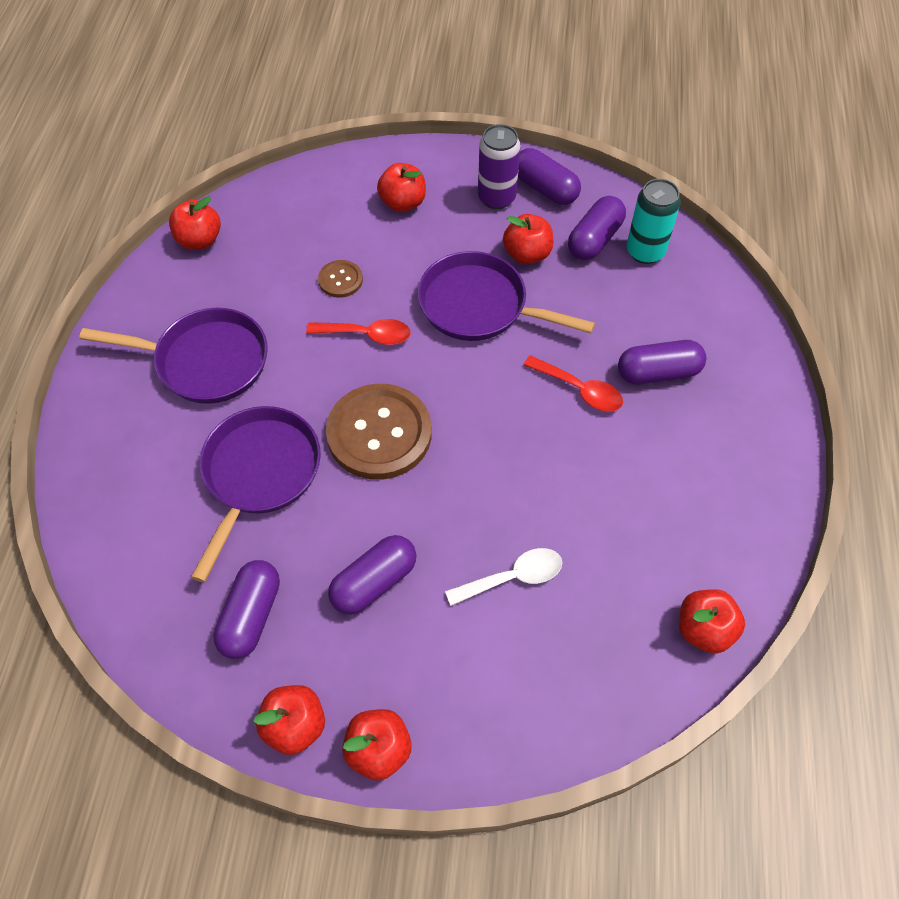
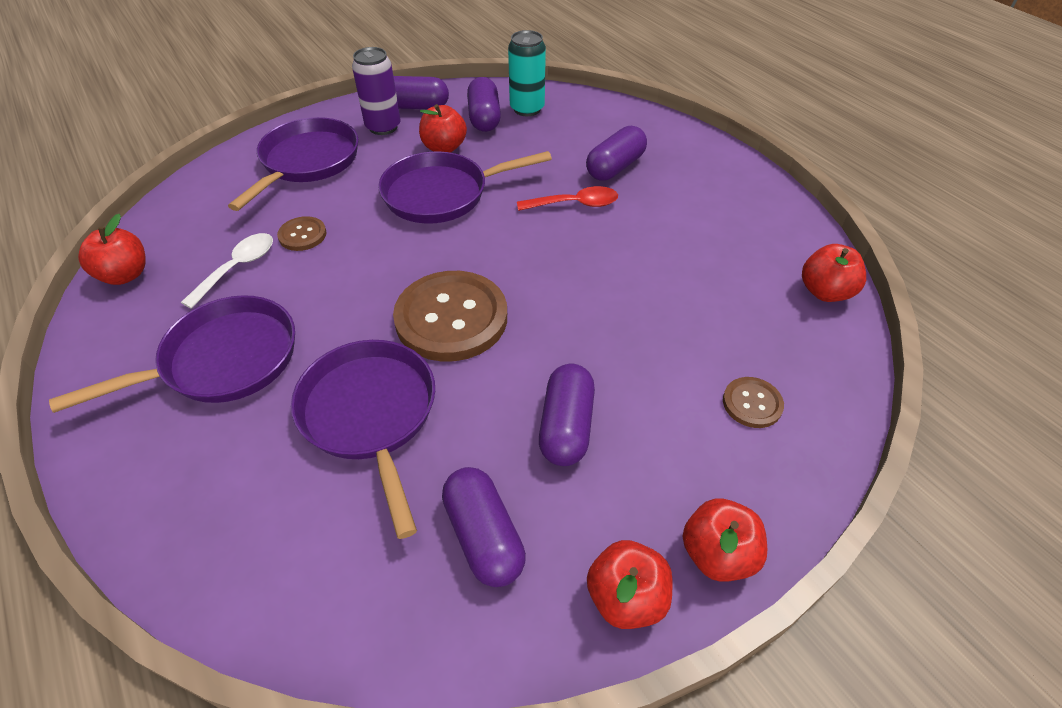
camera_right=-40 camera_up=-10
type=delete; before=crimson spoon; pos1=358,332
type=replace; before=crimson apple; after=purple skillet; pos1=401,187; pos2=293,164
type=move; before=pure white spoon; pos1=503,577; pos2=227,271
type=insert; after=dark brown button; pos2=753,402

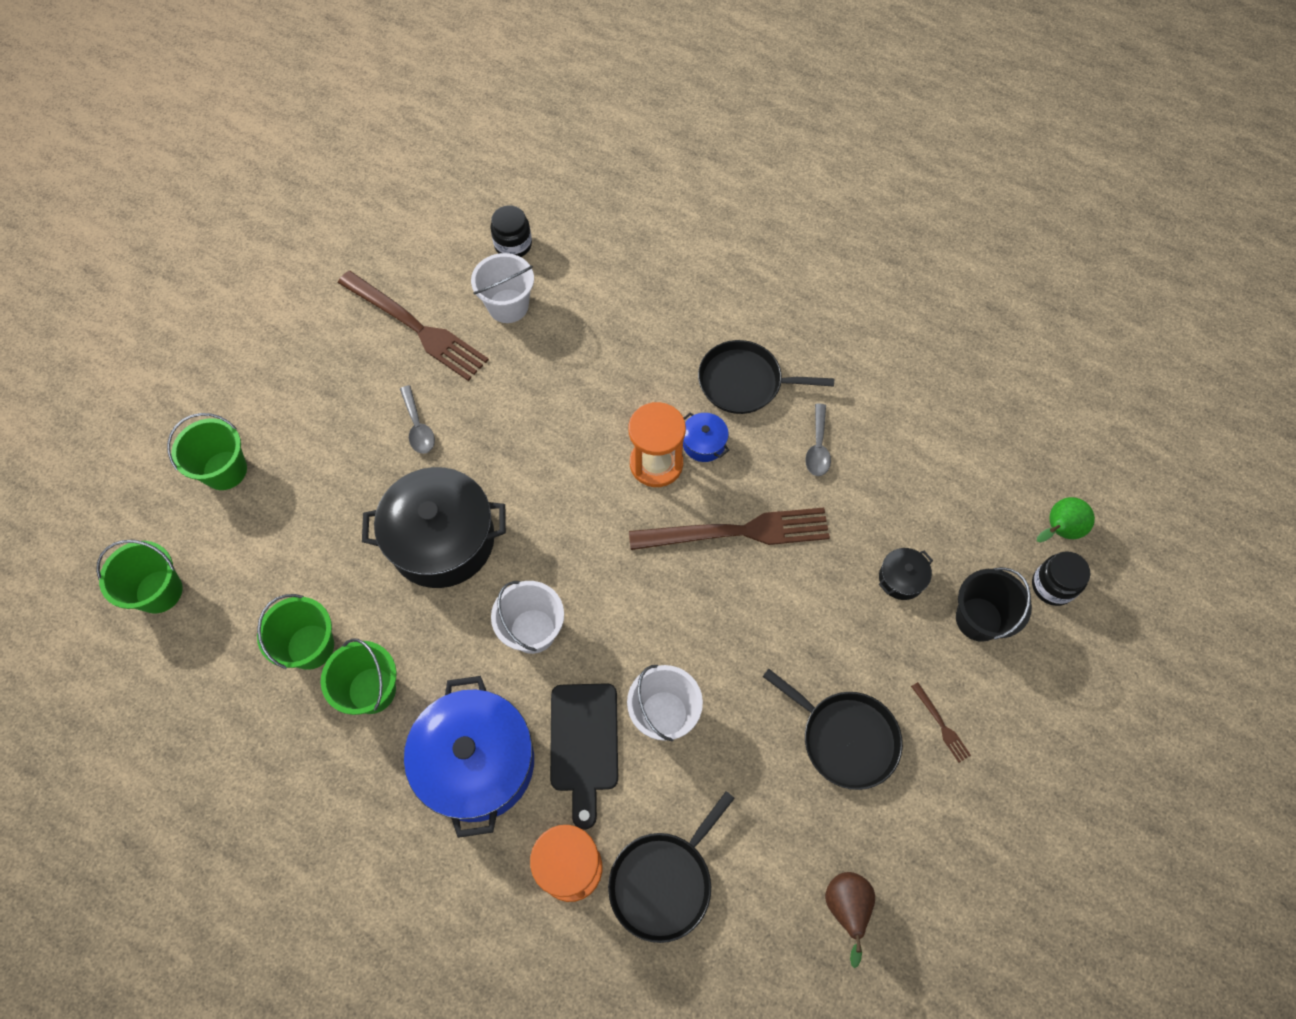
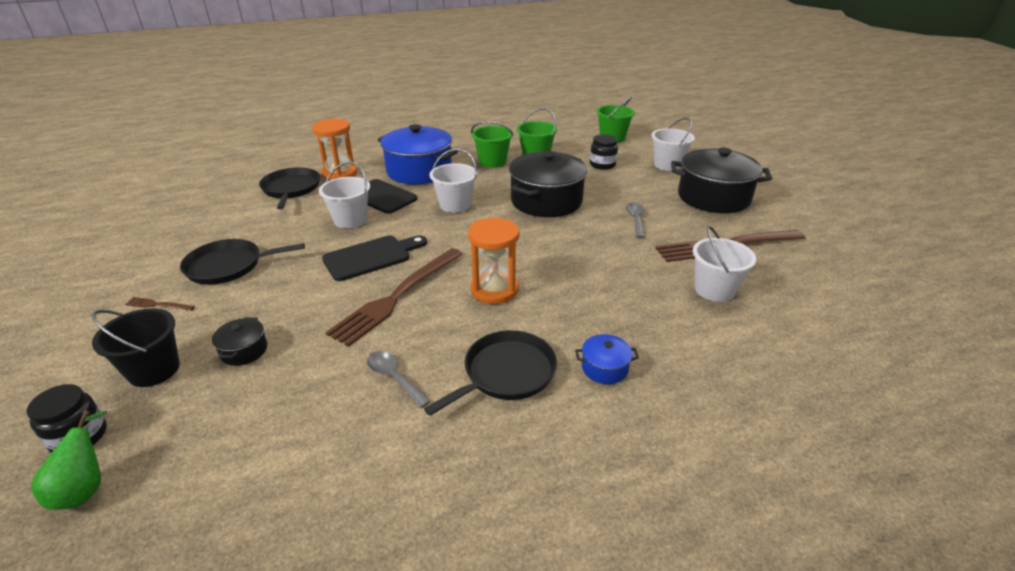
camera_right=130 camera_up=-30
type=recolor; before=emerald pail; after=pure white pail; pos1=207,451; pos2=673,144
type=rotate; before=gray spoon; pos1=417,419; pos2=635,220; turn=75
type=move; before=ebony jam jar; pos1=511,231; pos2=604,152
type=move; before=blue stockpot; pos1=706,437; pos2=607,359
type=delete; before=dark brown pear fruit; pos1=850,920
type=insert; after=ebony bread board; pos2=374,258
type=insert; after=ebony stockpot; pos2=721,180

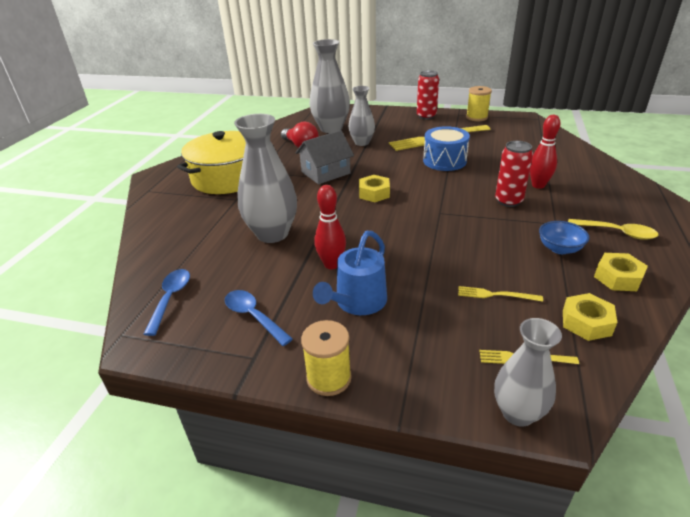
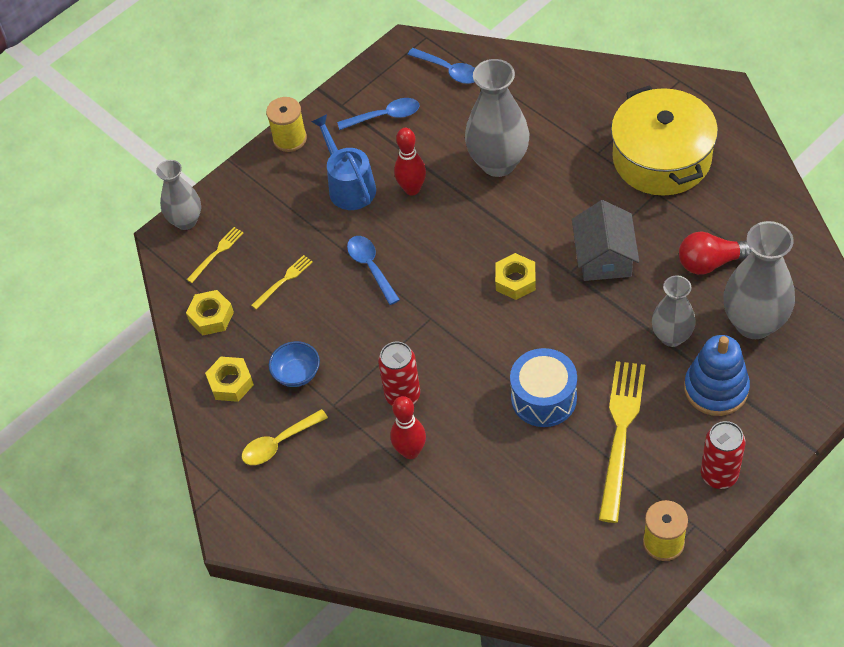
camera_right=125 camera_up=20
type=insert; after=blue spoon; pos2=373,270
type=insert; after=blue stacking rings; pos2=717,375

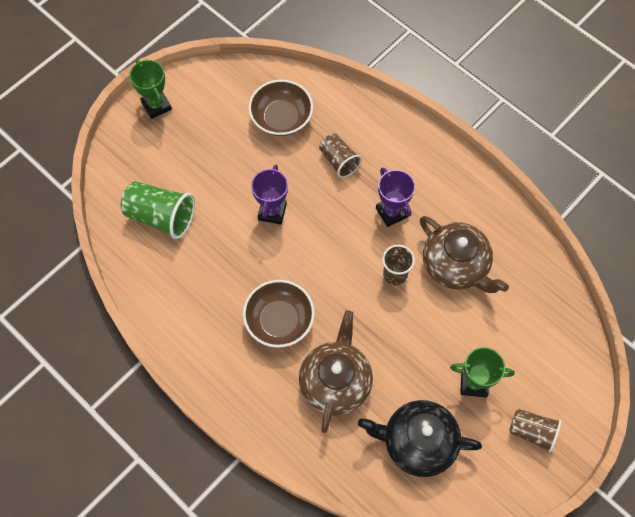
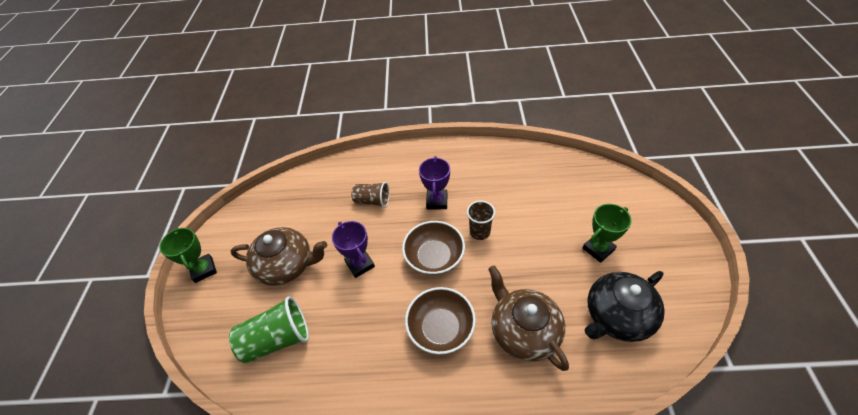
camera_right=-40 camera_up=-15
type=rotate; before=emerald trophy; pos1=150,89; pos2=188,255; turn=45
type=move; before=dark brown bowl; pos1=281,108; pos2=433,248
type=rotate; before=purple trophy; pos1=395,197; pos2=434,182; turn=75
type=move; before=dark brown china teapot; pos1=464,254; pos2=279,256
type=delete; before=dark brown cup; pos1=535,430

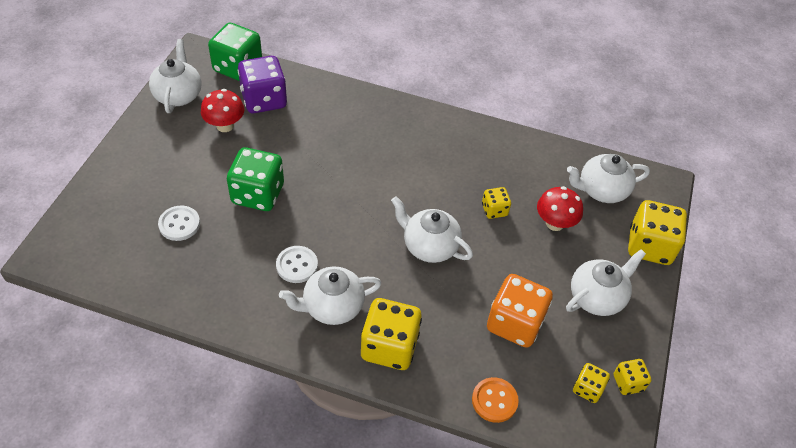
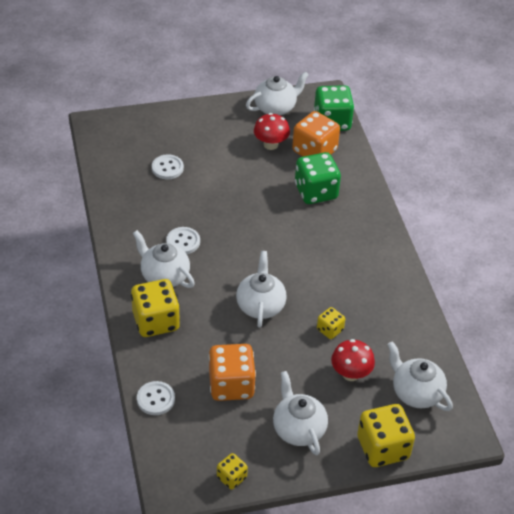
camera_right=60 camera_up=-5
type=move; before=emerald dice; pos1=255,179; pos2=318,178
type=recolor; before=purple dice; after=orange-coloured dice; pos1=262,84; pos2=316,134
type=recolor; before=orange-coloured button; after=pure white button; pos1=495,400; pos2=156,398
type=rotate; before=pure white china teapot; pos1=606,282; pos2=300,413; turn=-135
type=delete; before=golden dice; pos1=591,383

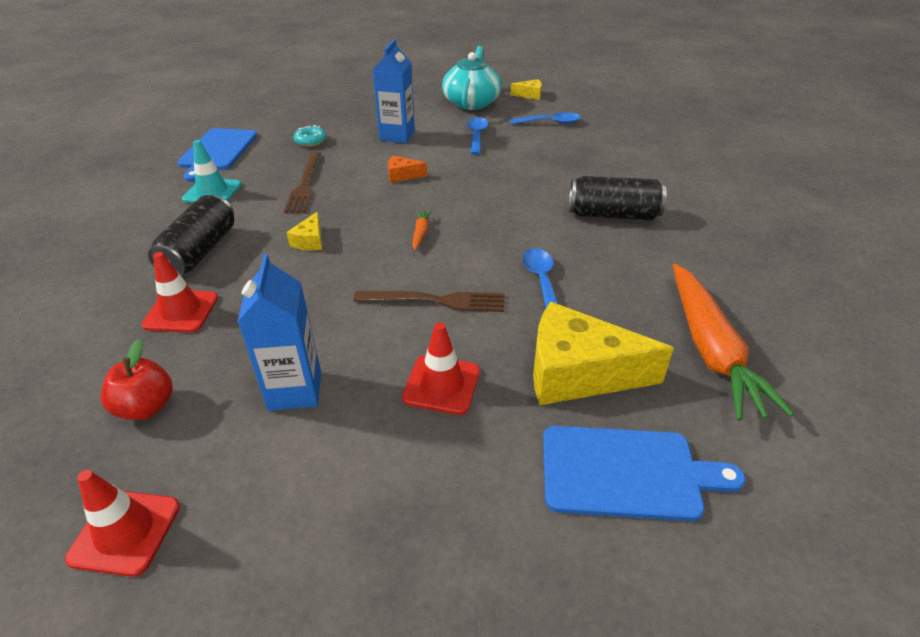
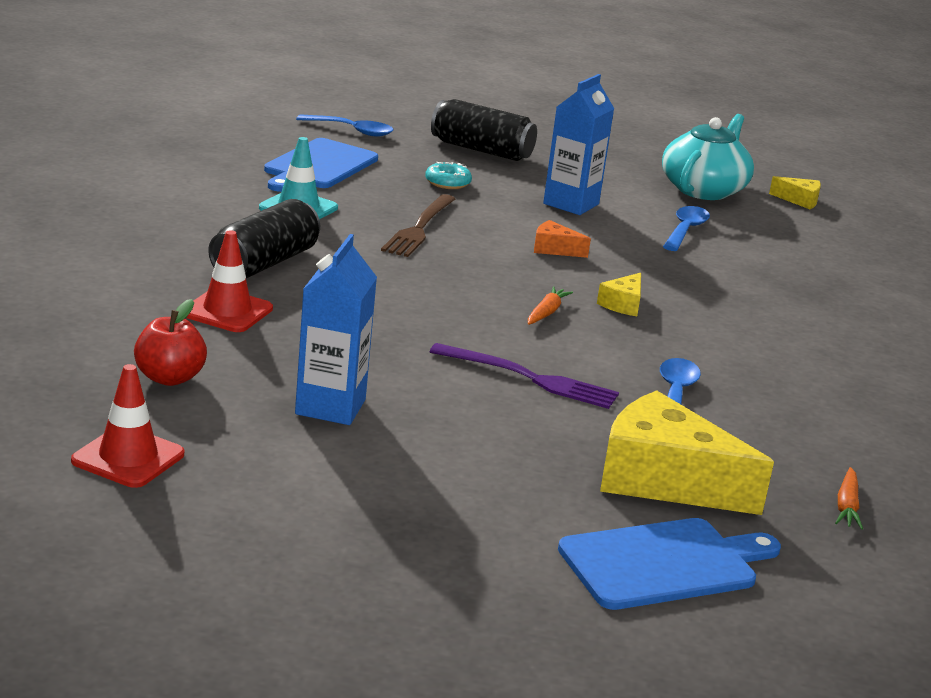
camera_right=15 camera_up=-15
type=move; before=golden cheese; pos1=304,231; pos2=619,294
type=recolor; before=dark brown dinner fork; after=purple dinner fork; pos1=429,301; pos2=524,376
type=delete; before=crimson safety cone; pos1=441,368
type=move; before=blue spoon; pos1=545,118; pos2=345,125
type=rotate; before=blue bread board; pos1=644,473; pos2=669,564; turn=-45
type=move; before=ebony tin; pos1=618,198; pos2=484,130
type=resize; before=orange-coloured toy carrot; pos1=733,342; pos2=849,498; scale=0.4

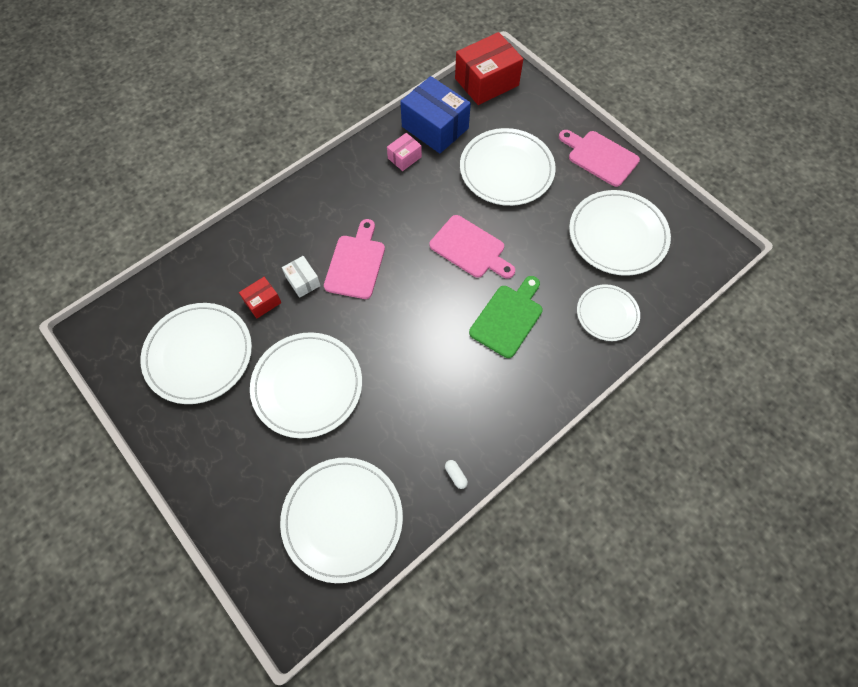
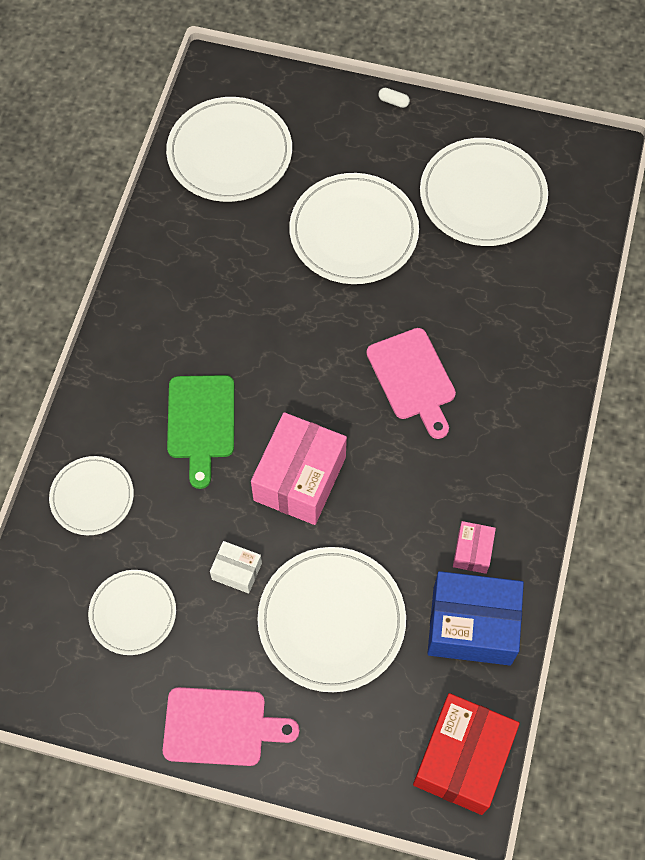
camera_right=145 camera_up=0
type=delete; before=crimson box; pos1=260,298
type=move; before=pure white box; pos1=301,277; pos2=236,567
type=replace; before=rose-pink bread board; after=rose-pink box; pos1=472,247; pos2=299,468
type=move; before=pure white pill; pos1=456,474; pos2=394,98
type=resize; before=pure white plate; pos1=620,233; pos2=132,612; scale=0.59

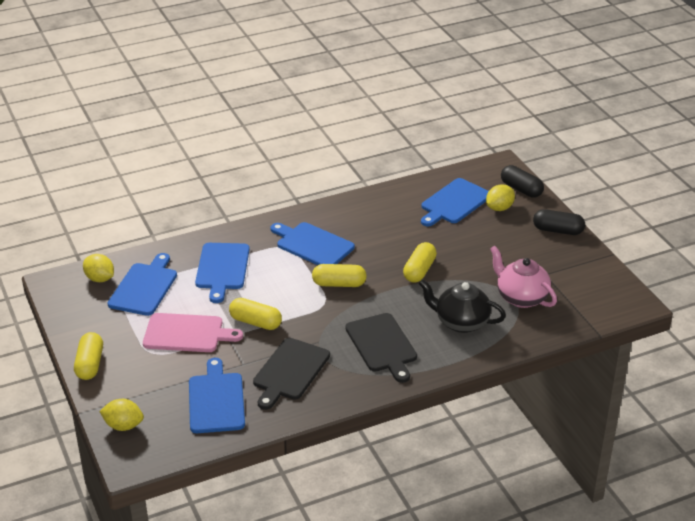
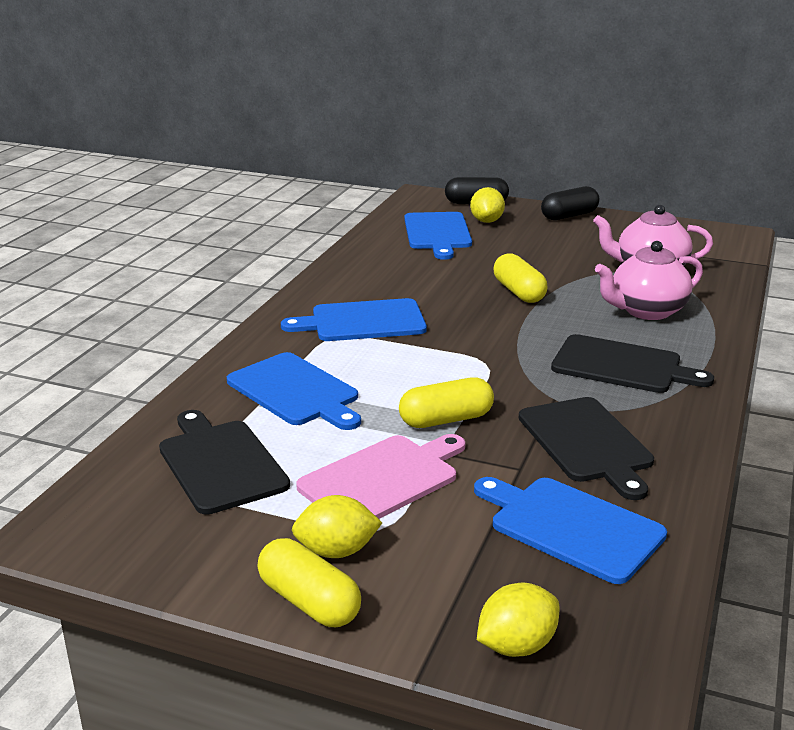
camera_right=-45 camera_up=-10
type=move; before=golden citrus fruit; pos1=98,268; pos2=337,526
type=recolor; before=blue bread board; after=ebony bread board; pos1=142,284; pos2=224,462
type=delete; before=golden pill; pos1=339,275
type=recolor; before=ebony china teapot; after=rose-pink china teapot; pos1=462,306; pos2=649,280

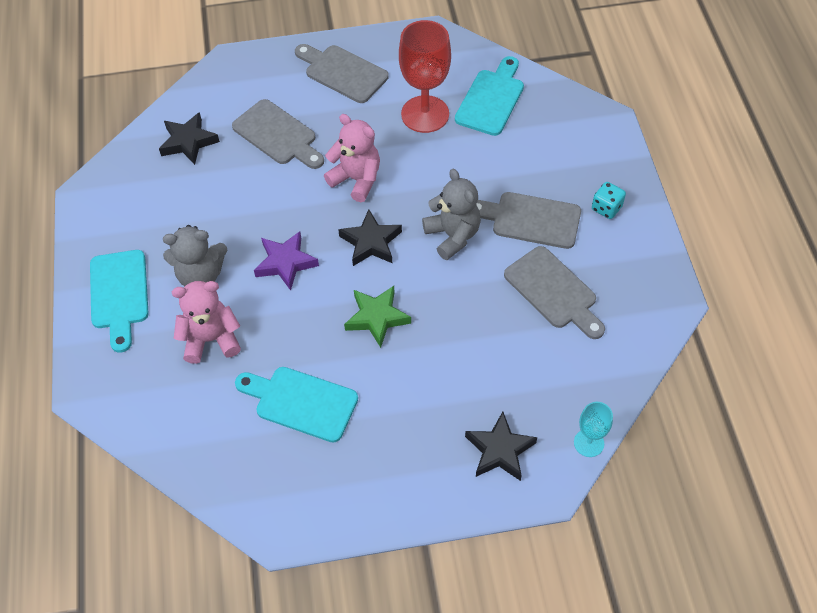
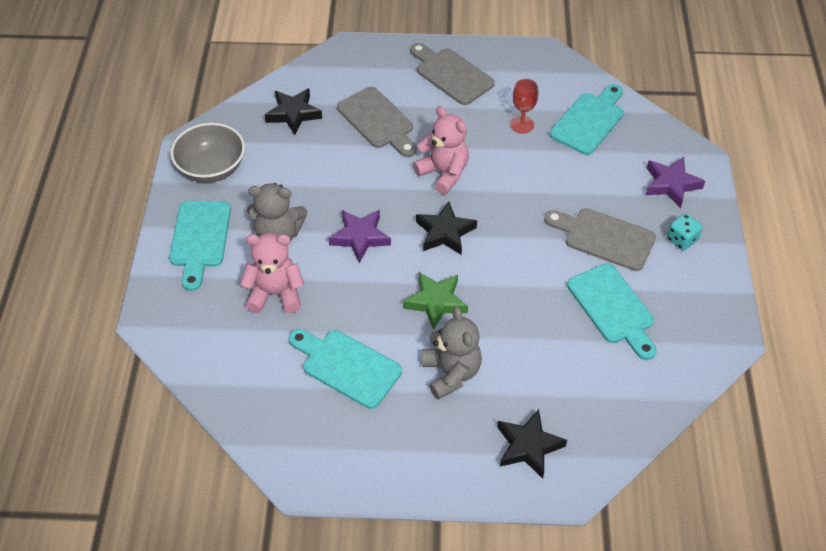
camera_right=10 camera_up=-5
type=resize; before=crimson chalice; pos1=425,76; pos2=524,106; scale=0.51
type=move; before=gray stuffed bear; pos1=451,214; pos2=452,352
type=recolor; before=gray bread board; after=turquoise bread board; pos1=554,292; pos2=612,311
type=delete; before=turquoise chalice; pos1=593,429
type=insert; after=gray bowl; pos2=207,153
type=insert; after=purple star; pos2=675,182

